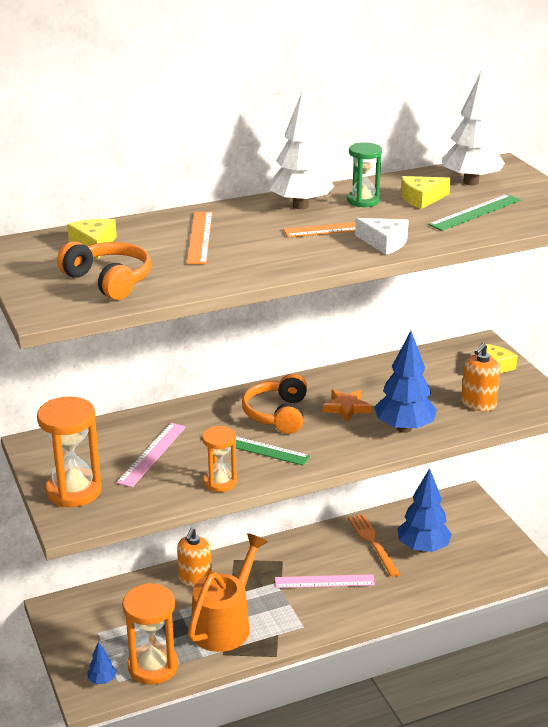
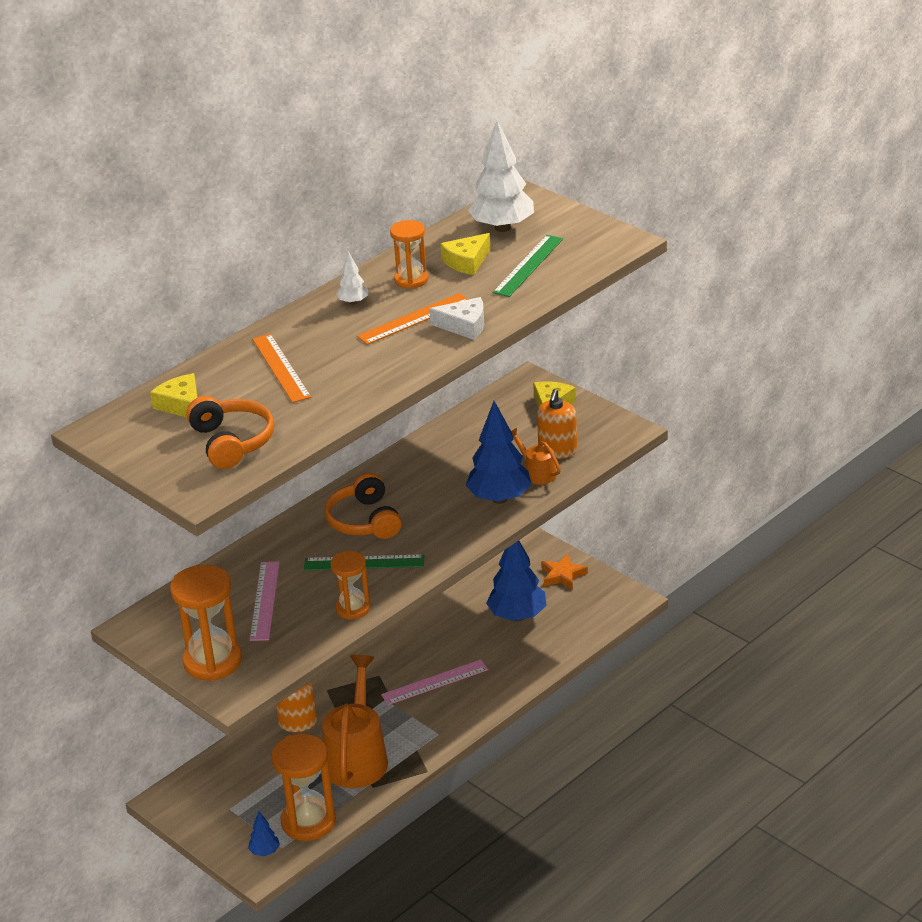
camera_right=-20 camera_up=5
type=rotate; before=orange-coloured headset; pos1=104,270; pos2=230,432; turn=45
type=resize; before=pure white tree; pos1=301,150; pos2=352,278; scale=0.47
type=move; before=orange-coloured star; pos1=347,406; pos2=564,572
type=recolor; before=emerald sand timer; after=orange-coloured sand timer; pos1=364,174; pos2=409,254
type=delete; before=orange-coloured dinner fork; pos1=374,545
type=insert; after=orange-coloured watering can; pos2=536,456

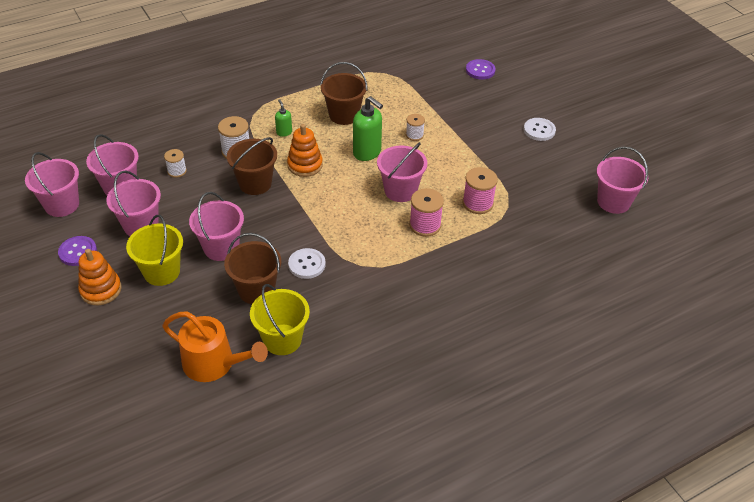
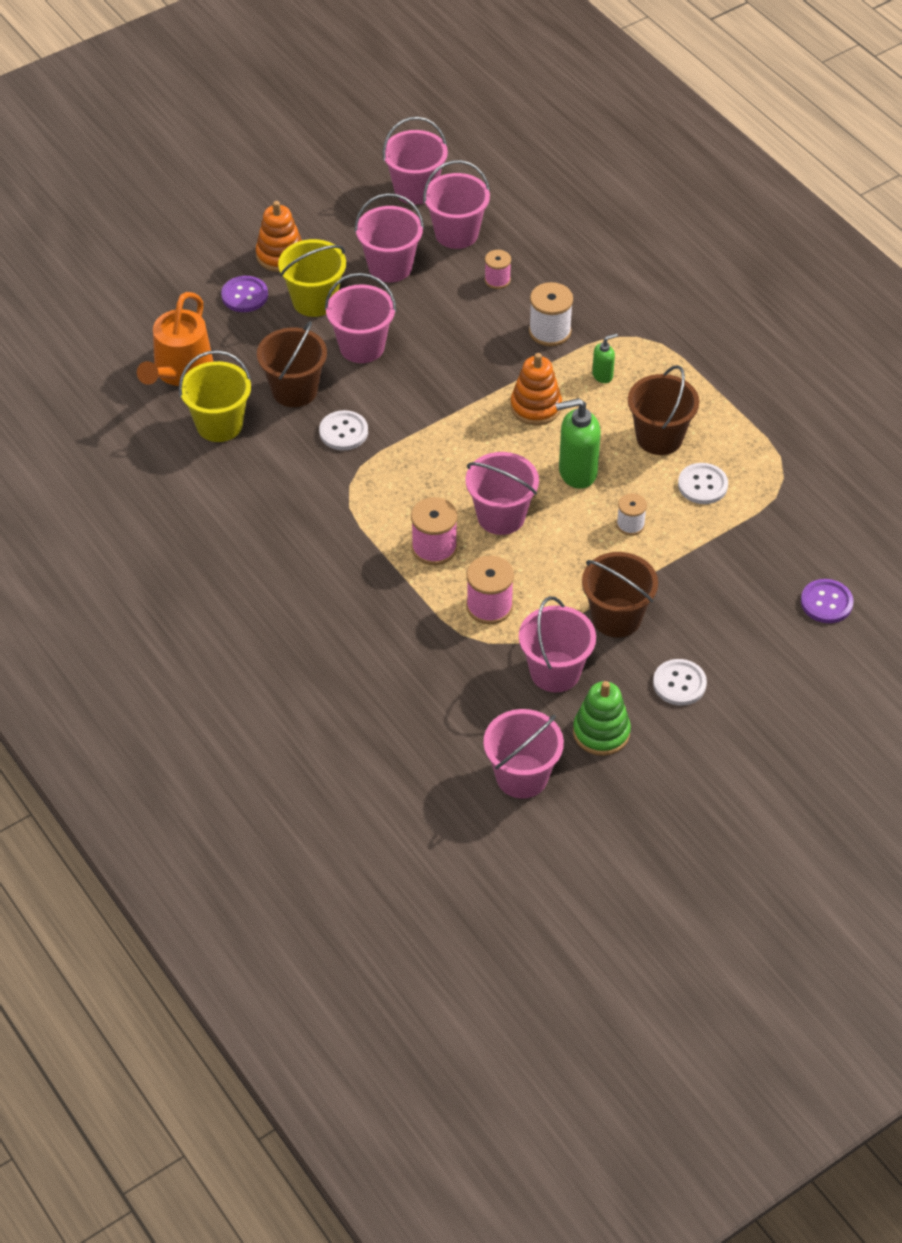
camera_right=85 camera_up=5
type=move; before=purple button; pos1=77,251; pos2=244,294
type=recolor; before=pure white reel of thread; after=rose-pink reel of thread; pos1=175,163; pos2=498,269
type=move; before=dark brown pail; pos1=252,166; pos2=620,595
type=rotate; before=emerald pump bottle; pos1=368,128; pos2=578,443; turn=45
type=insert; after=rose-pink pail; pos2=557,644
type=insert; after=emerald stacking rings; pos2=602,718
type=insert; after=pure white button; pos2=703,483

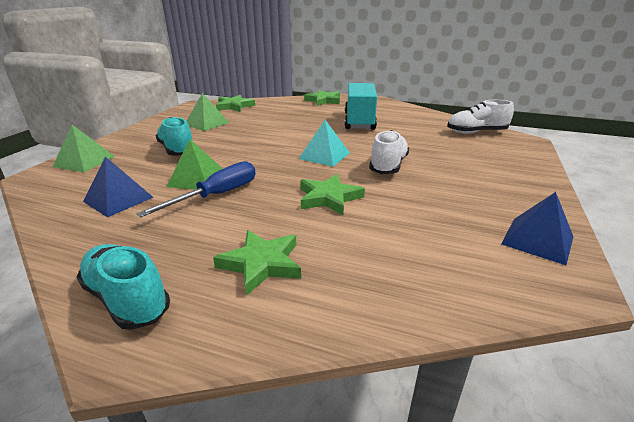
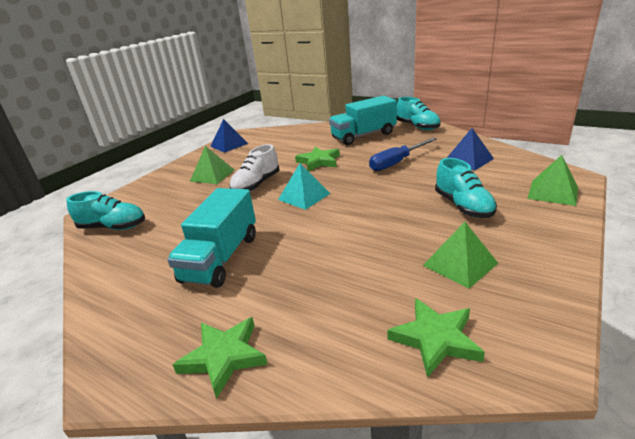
camera_right=-165 camera_up=0
type=move; before=emerald solid pyramid; pos1=194,164; pos2=212,165
type=replace; before=emerald star; after=turquoise lorry; pos1=257,263; pos2=363,120
type=recolor; before=pure white sneaker; after=turquoise sneaker; pos1=480,117; pos2=105,210

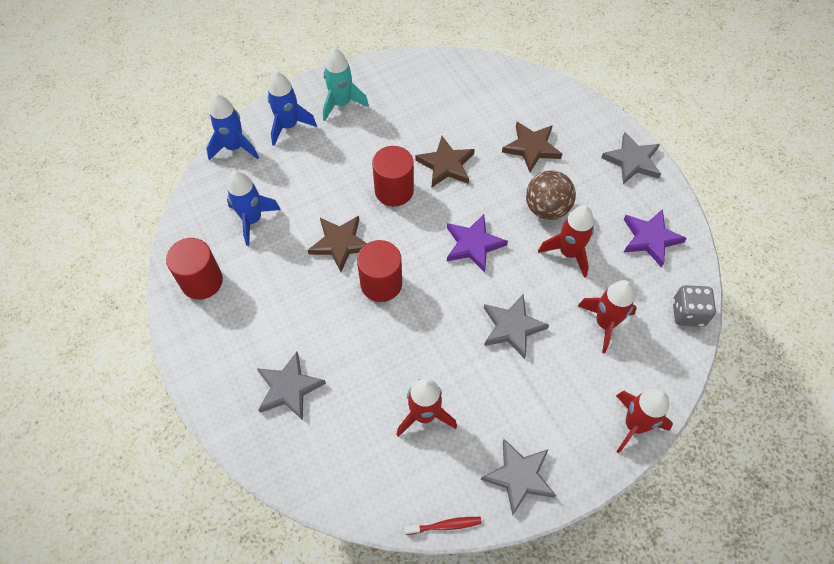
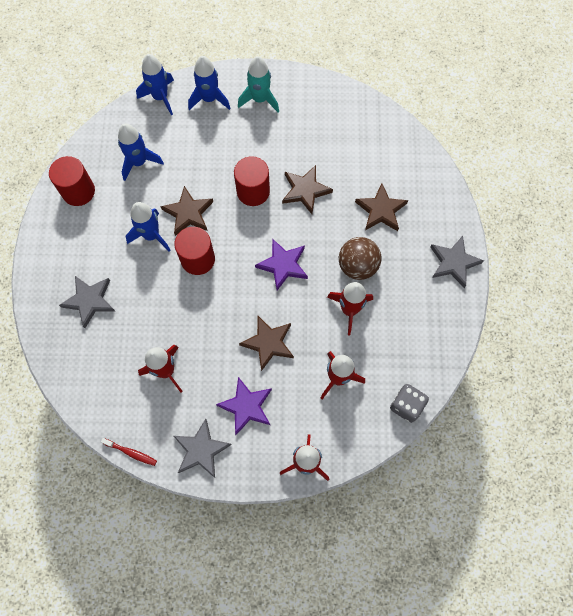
camera_right=30 camera_up=10
type=recolor; before=gray star; after=dark brown star; pos1=516,327; pos2=266,343
type=move; before=purple star; pos1=655,238; pos2=244,406
type=insert; after=blue toy rocket; pos2=148,226

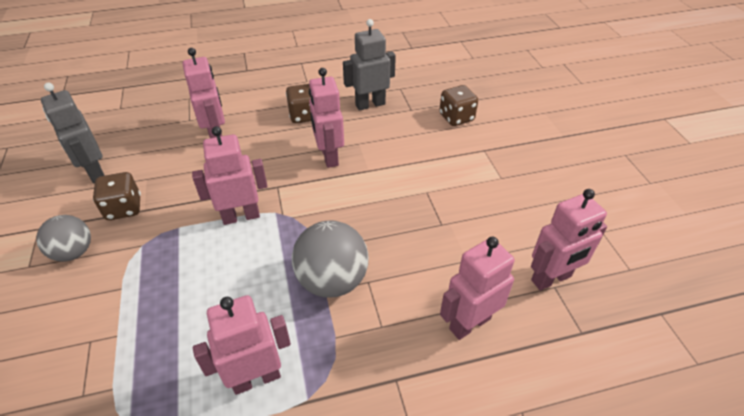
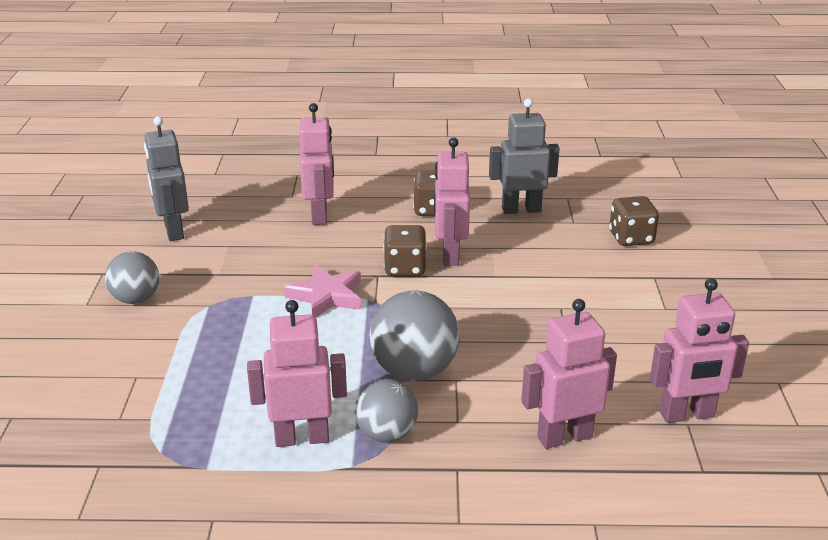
camera_right=15 camera_up=-15
type=move; before=dark brown dice; pos1=117,196; pos2=405,250
type=replace; before=rose-pink robot; after=rose-pink star; pos1=230,175; pos2=322,291
type=insert; after=gray play ball; pos2=386,411

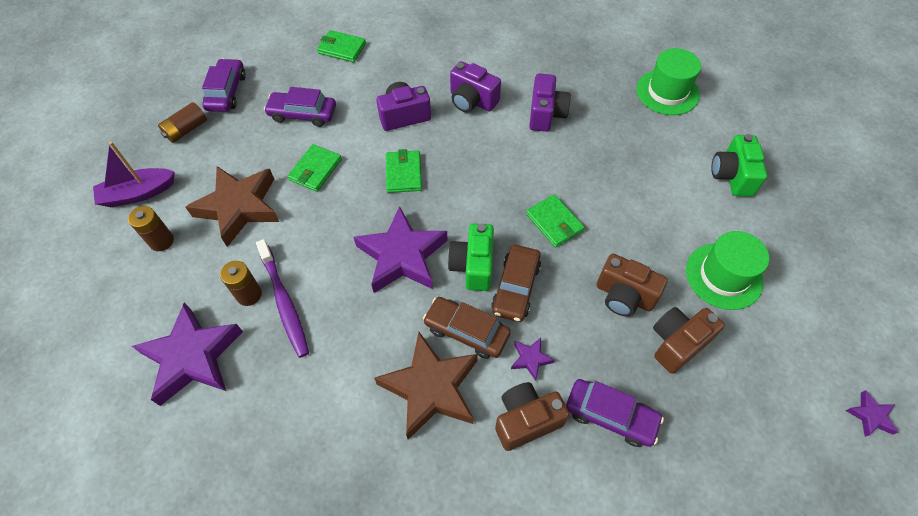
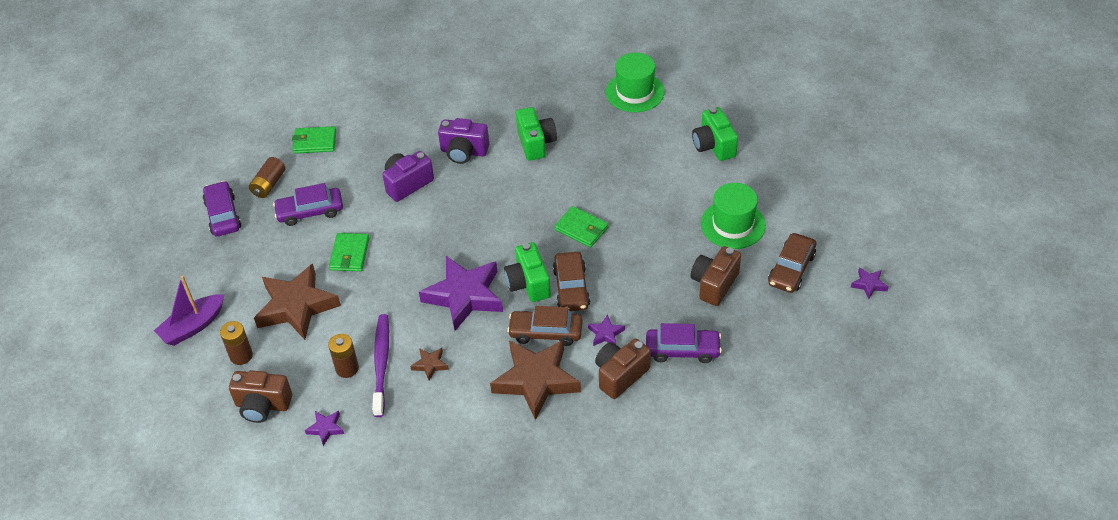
camera_right=-20 camera_up=-10
type=resize; before=purple star; pos1=187,354; pos2=324,428; scale=0.43
type=move; before=dark brown battery; pos1=182,122; pos2=267,177
type=rotate; before=purple tooth brush; pos1=282,298; pos2=380,365; turn=-135
type=delete; before=emerald wallet; pos1=404,171
type=recolor; before=purple camera; after=emerald camera; pos1=550,102; pos2=536,134
type=move; before=dark brown camera; pos1=632,285; pos2=260,396
type=insert; after=dark brown star; pos2=429,364
type=insert; after=dark brown car; pos2=792,263

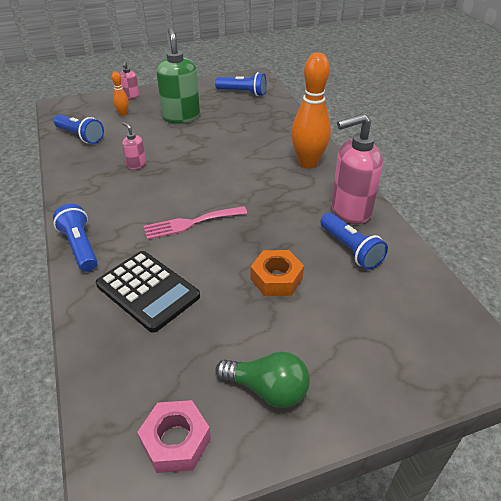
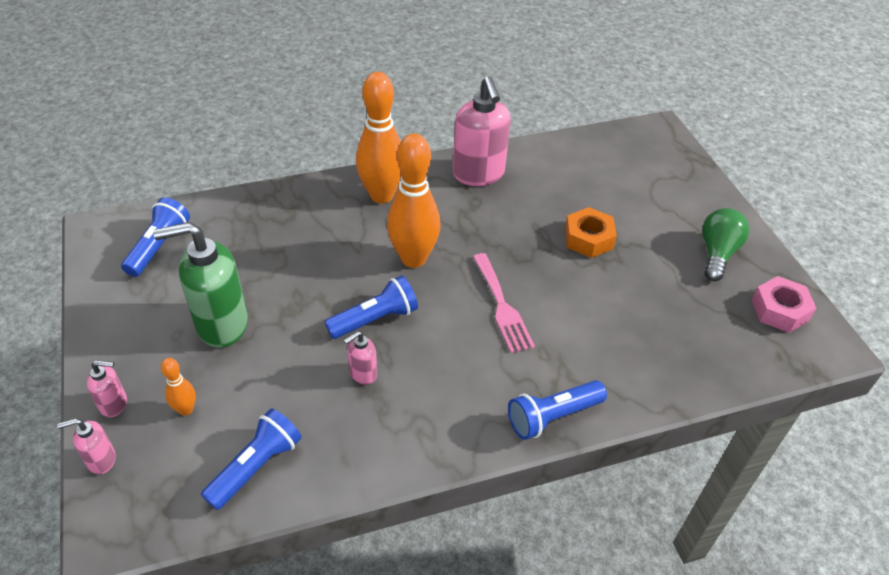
camera_right=-90 camera_up=5
type=delete; before=ebony adding machine; pos1=148,292
type=move; before=blue pocket torch; pos1=354,241; pos2=371,307
type=insert; after=rose-pink pump bottle; pos2=86,446
type=insert; after=orange-coloured bowling pin; pos2=414,200

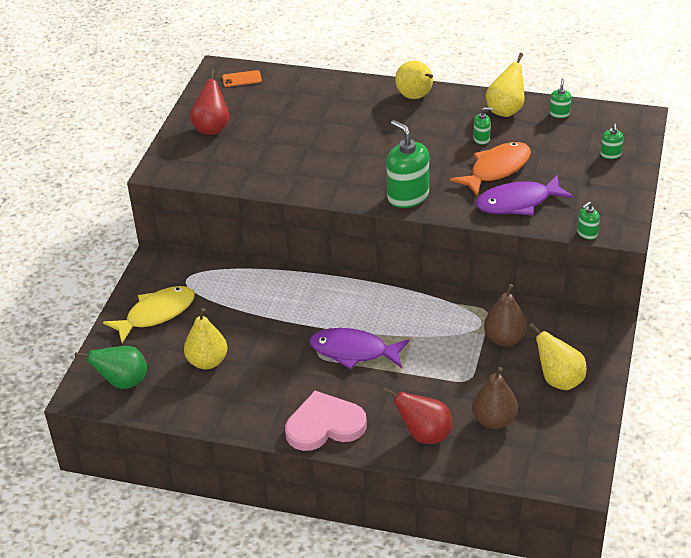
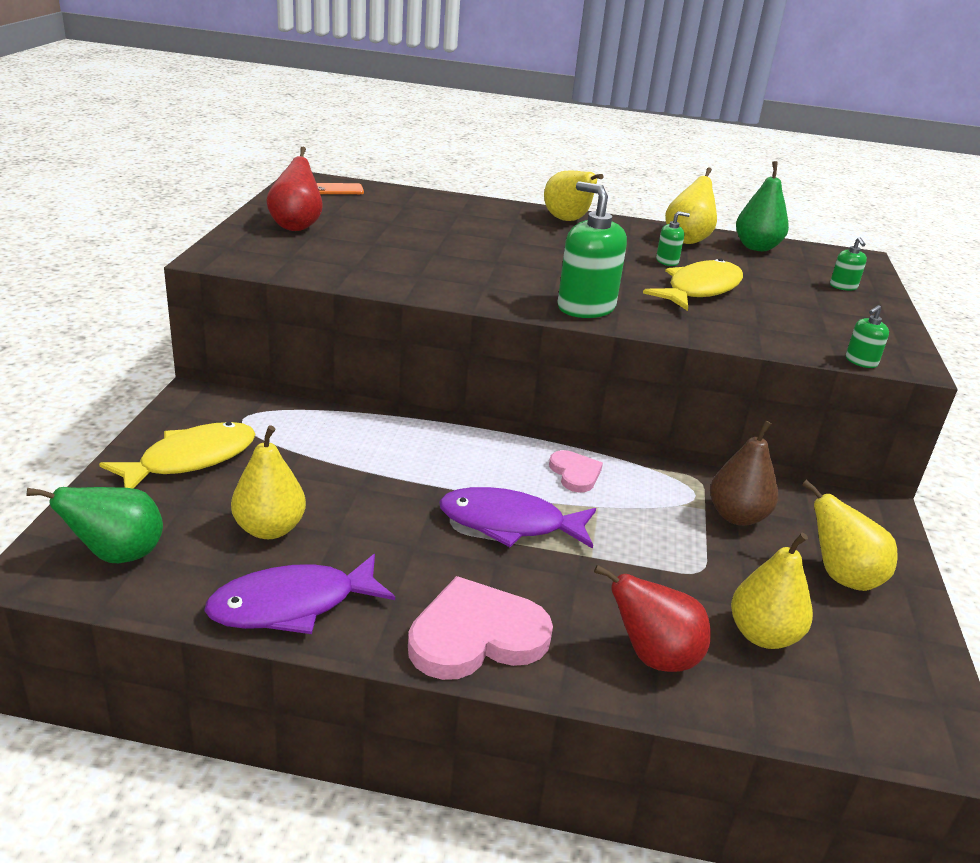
camera_right=-10 camera_up=-10
type=recolor; before=orange-coloured toy fish; after=golden toy fish; pos1=490,169; pos2=693,284
type=recolor; before=dark brown pear fruit; after=golden pear fruit; pos1=495,398; pos2=772,591
type=move; before=purple toy fish; pos1=524,195; pos2=299,594
type=replace; before=emerald pump bottle; after=emerald pear fruit; pos1=560,98; pos2=762,206
type=insert; after=rose-pink love heart; pos2=576,471

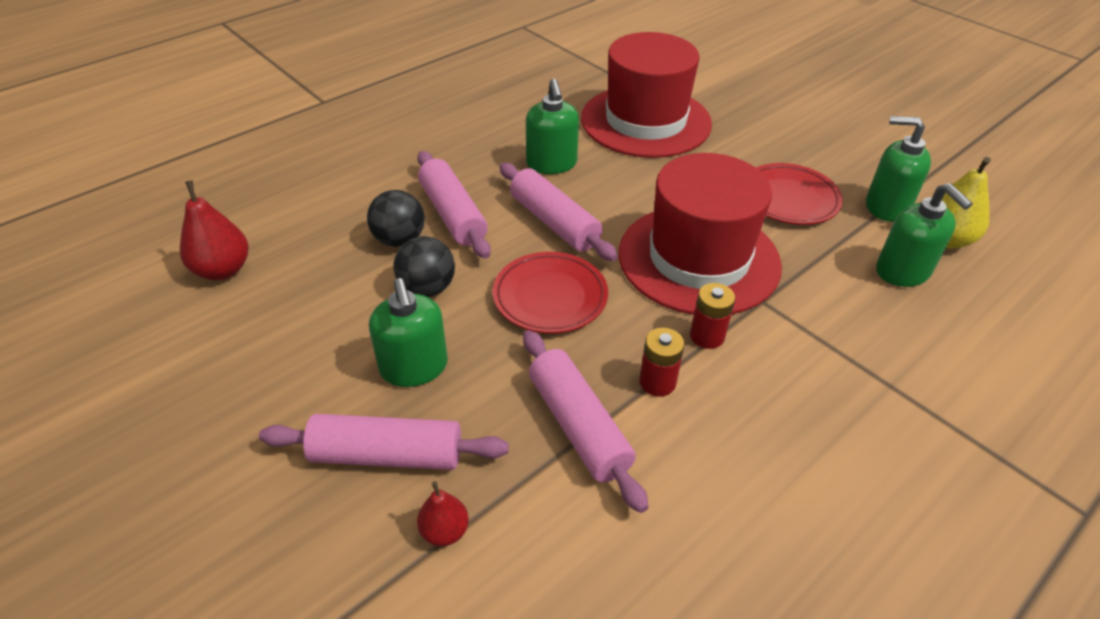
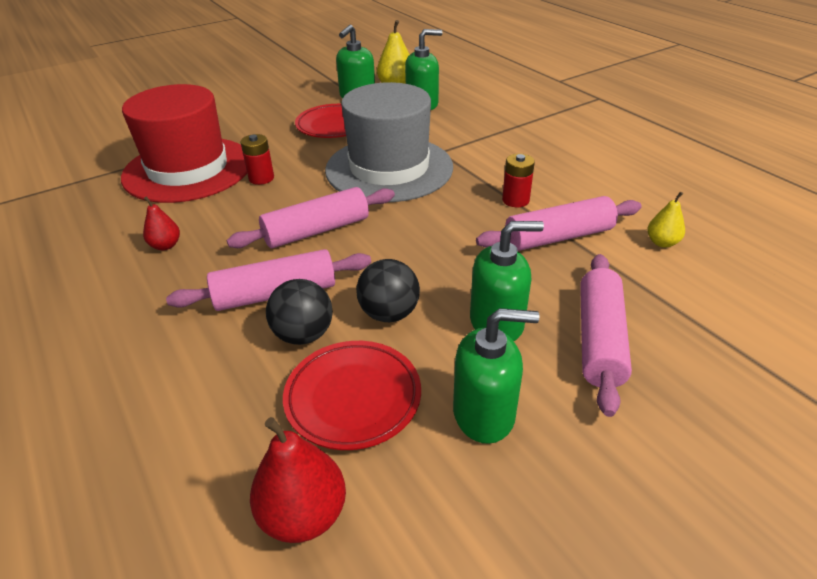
camera_right=-80 camera_up=-5
type=move; before=crimson pear fruit; pos1=443,513; pos2=161,223
type=move; before=crimson plate; pos1=550,293; pos2=352,395
type=move; before=emerald pump bottle; pos1=552,126; pos2=496,376
type=recolor; before=crimson tall hat; after=gray tall hat; pos1=700,234; pos2=389,142
type=move; before=crimson battery; pos1=712,316; pos2=257,159
type=insert; after=golden pear fruit; pos2=666,220

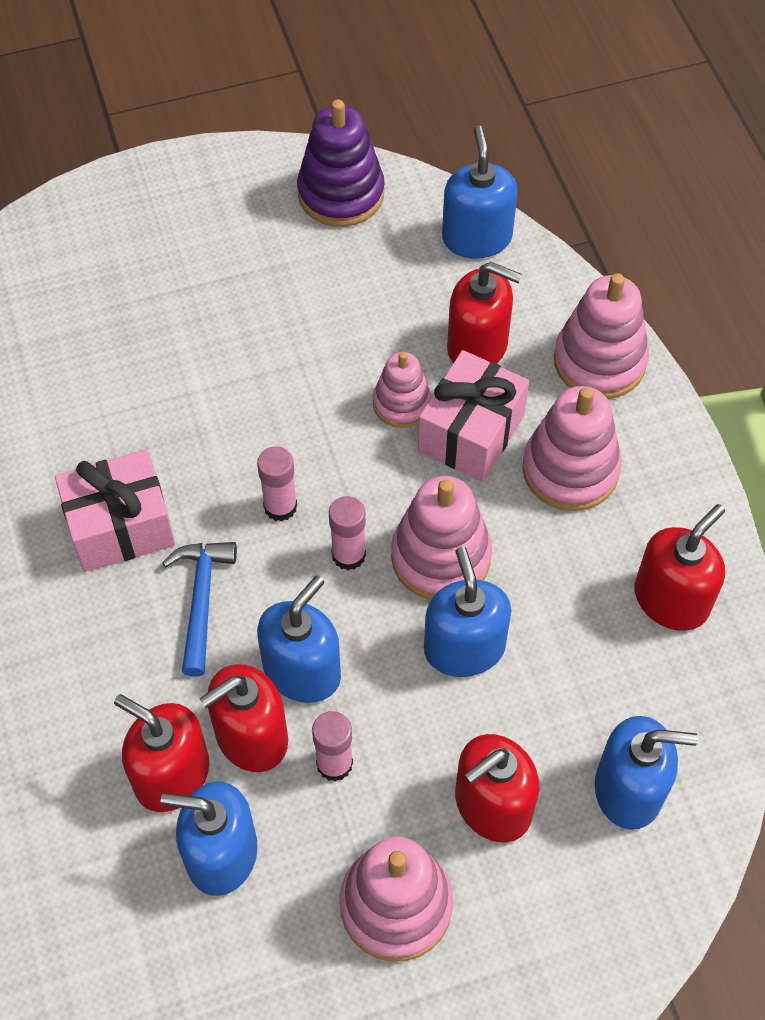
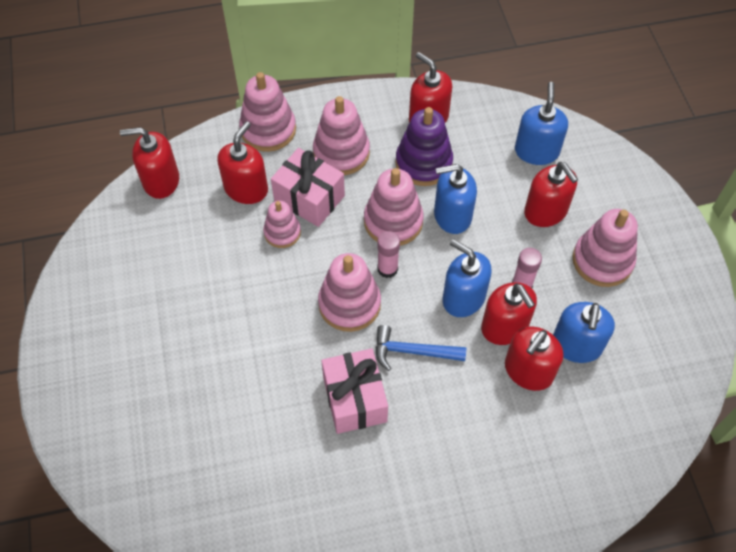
camera_right=-85 camera_up=0
type=replace; before=rose-pink stick of glue; after=rose-pink stacking rings; pos1=277,484; pos2=349,292
type=move; before=purple stacking rings; pos1=341,163; pos2=424,146
type=recolor; before=blue pump bottle; after=crimson pump bottle; pos1=480,192; pos2=149,163

